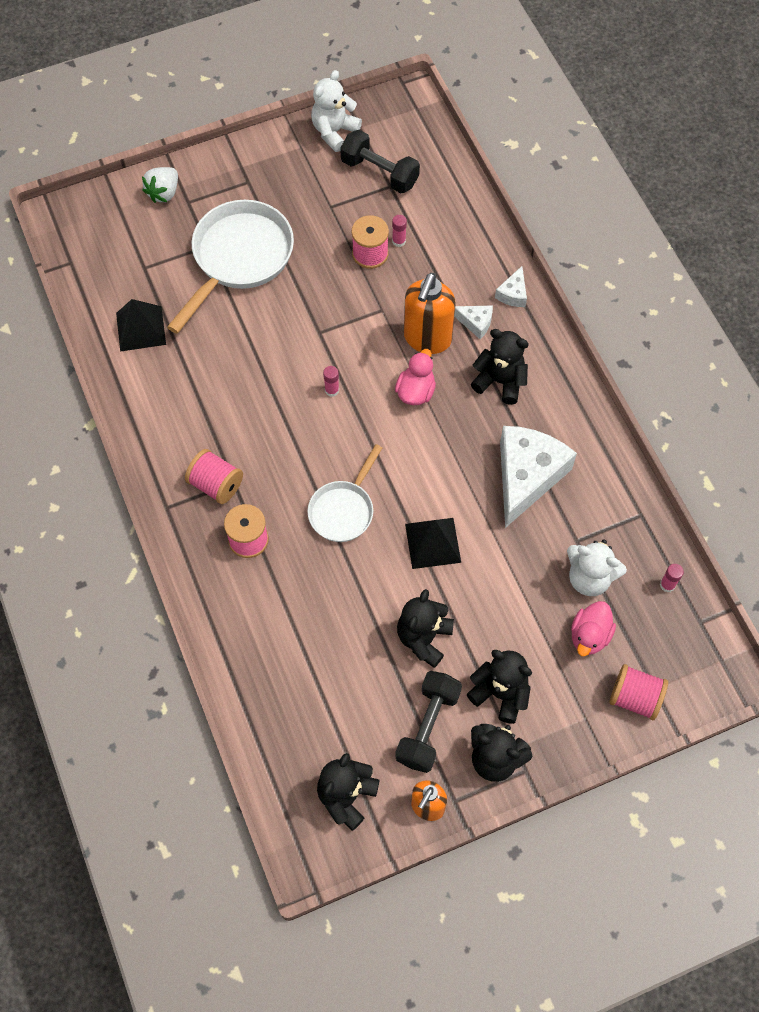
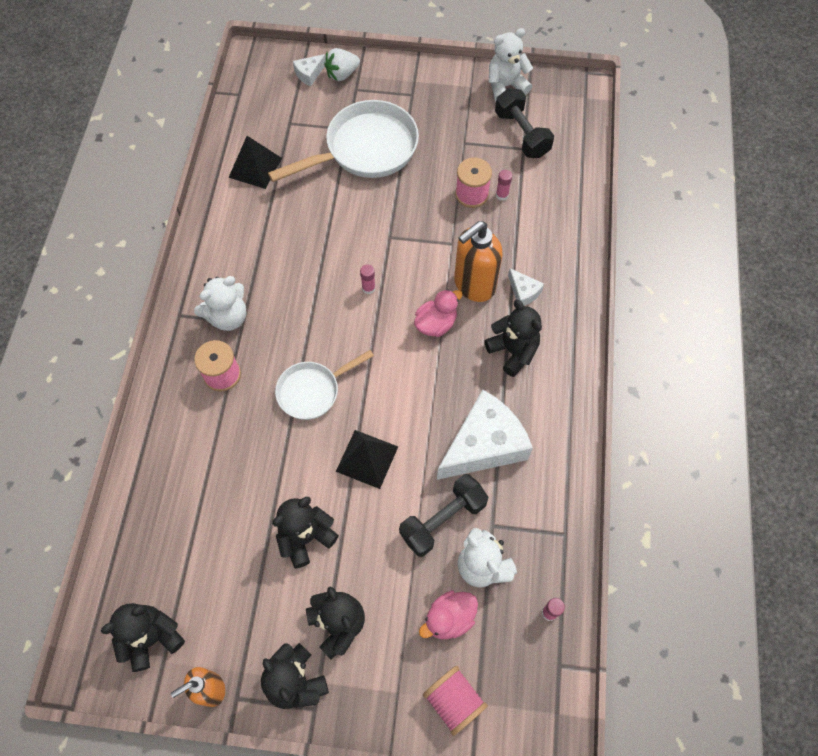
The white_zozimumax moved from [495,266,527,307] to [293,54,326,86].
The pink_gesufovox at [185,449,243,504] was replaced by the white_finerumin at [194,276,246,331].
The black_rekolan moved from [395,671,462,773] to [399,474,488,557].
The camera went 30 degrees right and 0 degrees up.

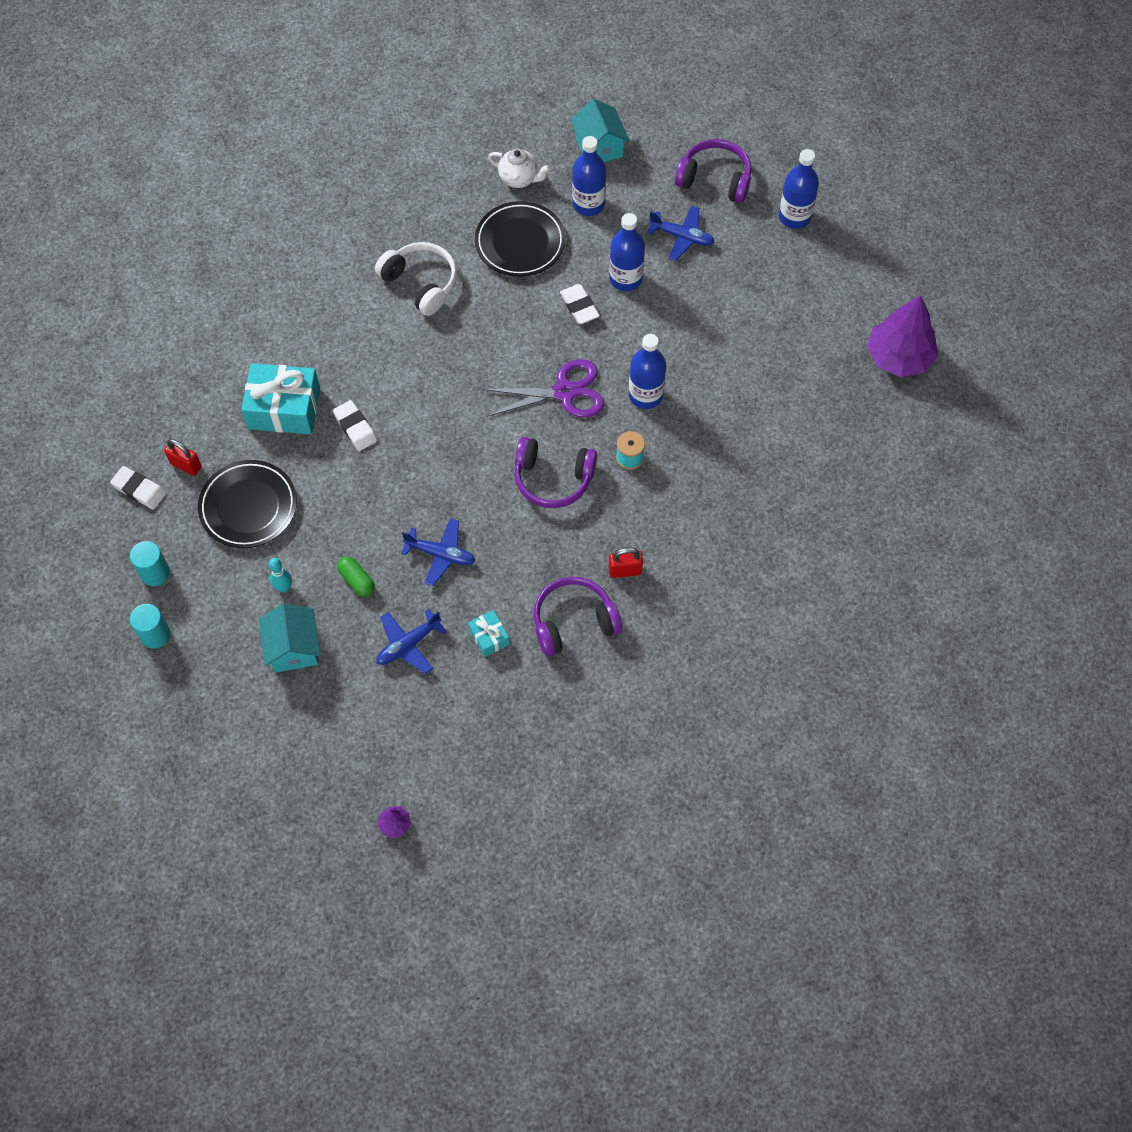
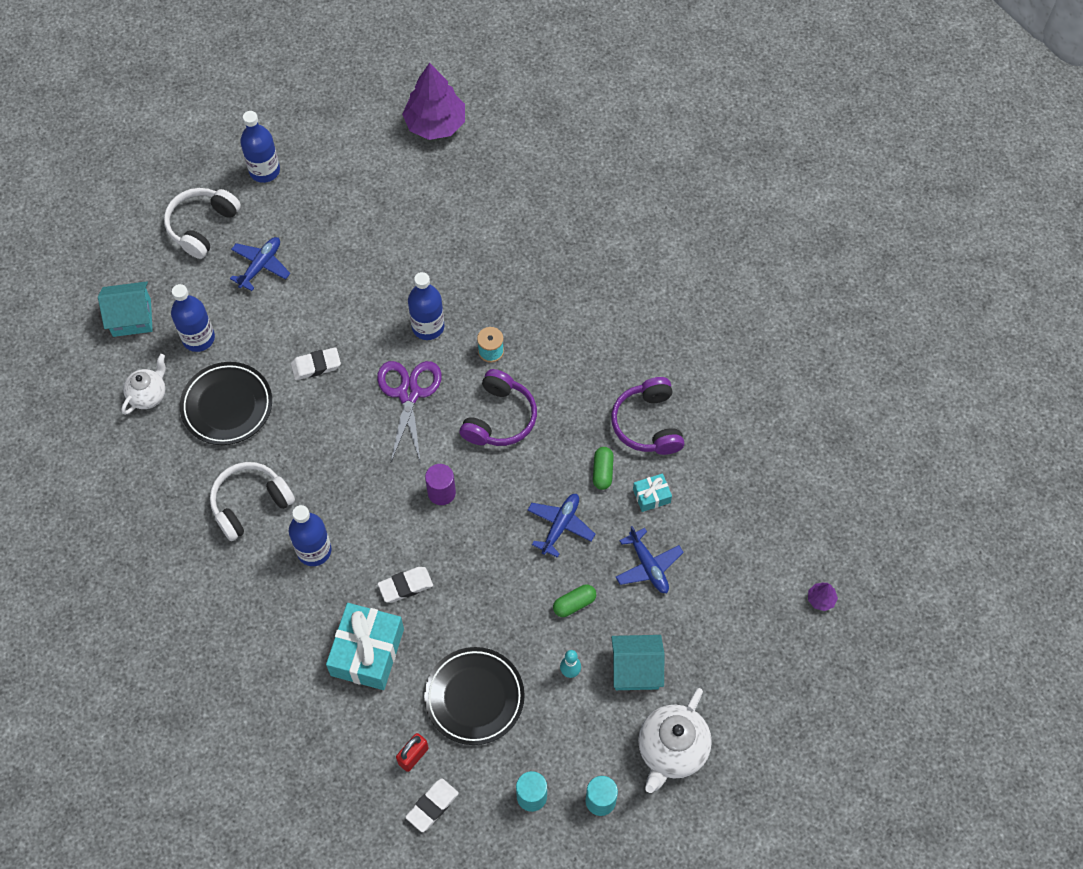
The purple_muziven at [675,139,752,203] became the white_muziven at [164,188,241,259].
The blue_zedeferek moved from [609,213,645,291] to [289,505,332,566].
The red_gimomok at [609,548,643,578] disappeared.
The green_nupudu at [593,447,614,490] appeared.
The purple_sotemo at [425,464,456,505] appeared.
The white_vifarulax at [638,688,712,793] appeared.
The camera went 80 degrees left and 0 degrees up.

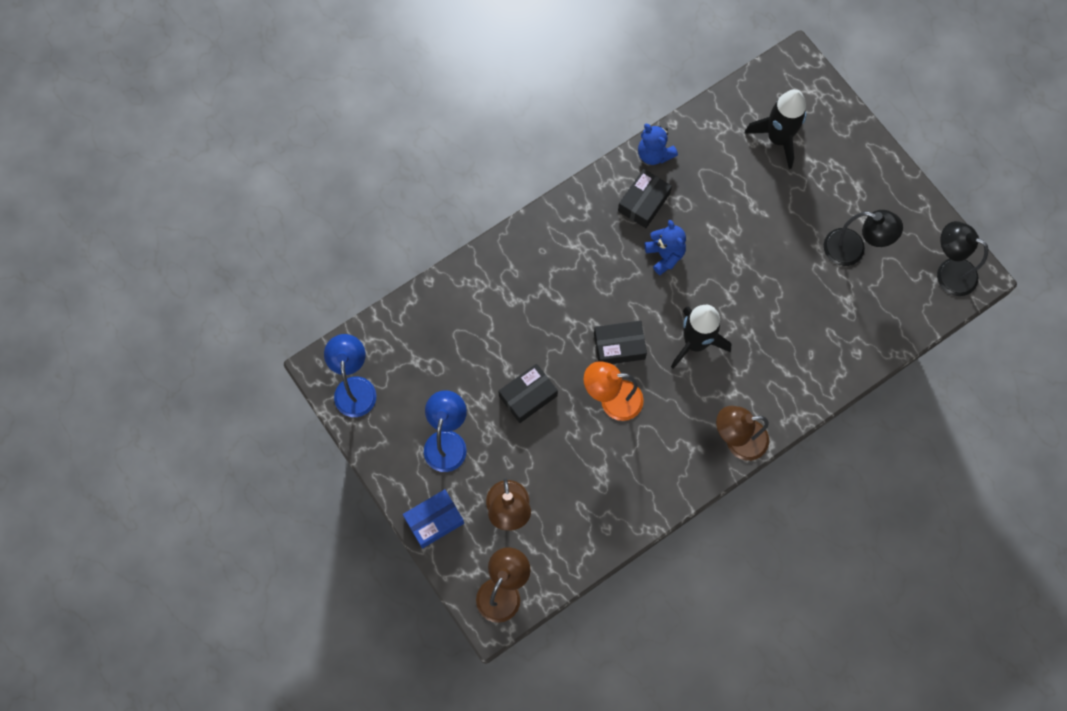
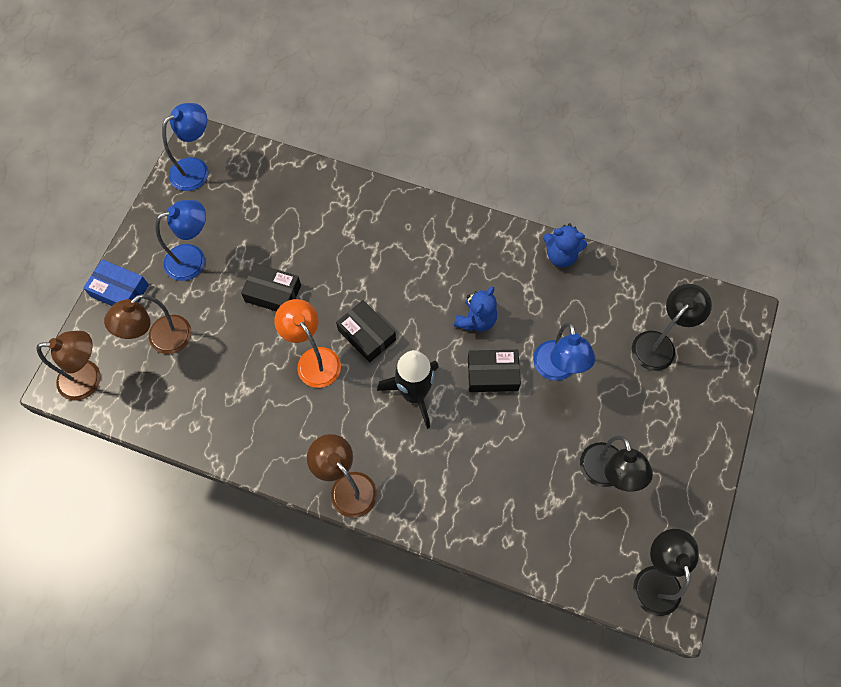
The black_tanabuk at [744,89,806,169] was replaced by the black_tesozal at [632,284,712,371].
The blue_finerumin at [638,124,678,165] turned 90 degrees counterclockwise.
The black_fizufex moved from [618,169,672,228] to [468,350,521,392].
The blue_tesozal at [533,322,595,381] appeared.
The camera went 55 degrees right and 5 degrees down.

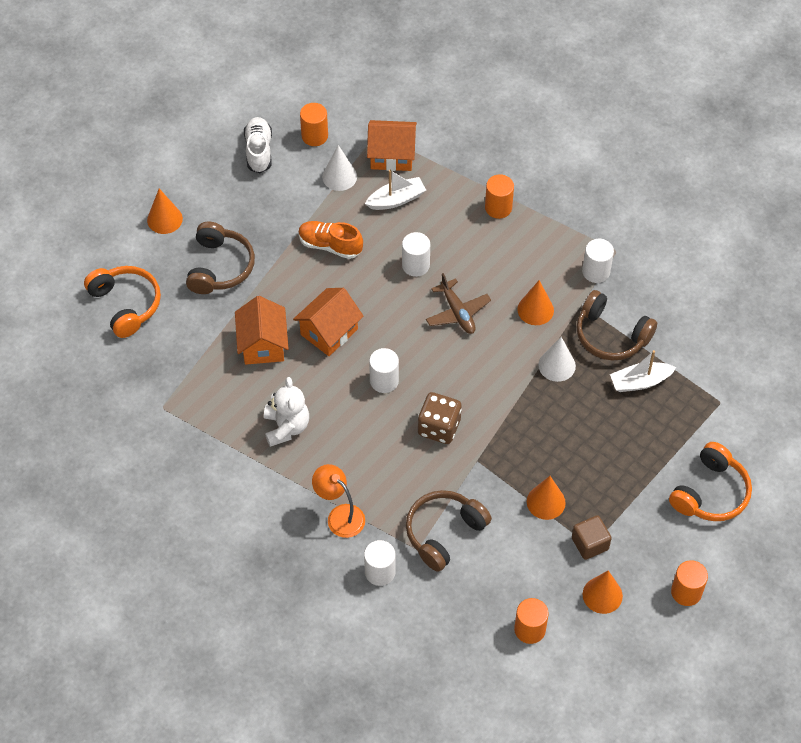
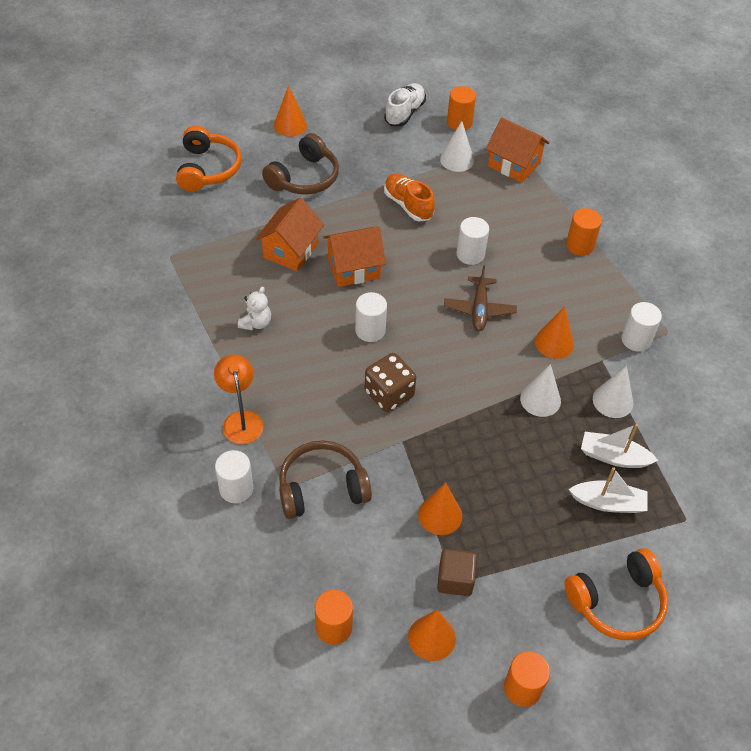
The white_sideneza moved from [365,170,426,210] to [569,467,648,513].
The brown_muziven at [576,290,657,361] was replaced by the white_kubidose at [593,366,633,418].
The white_finerumin at [264,377,309,447] changed to 0.66 times the size.
The camera went 30 degrees right and 5 degrees down.

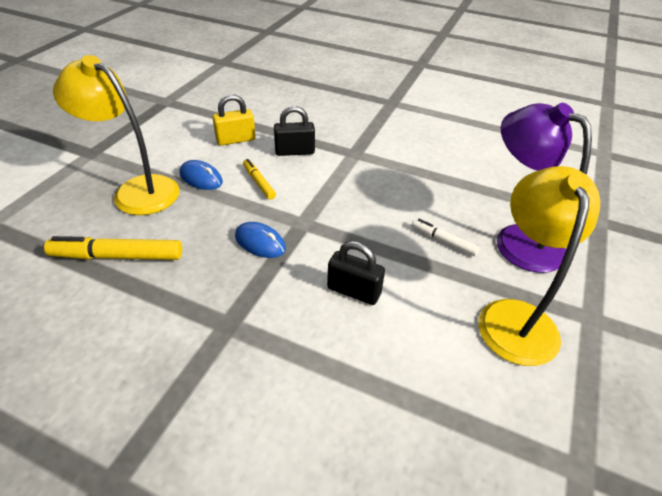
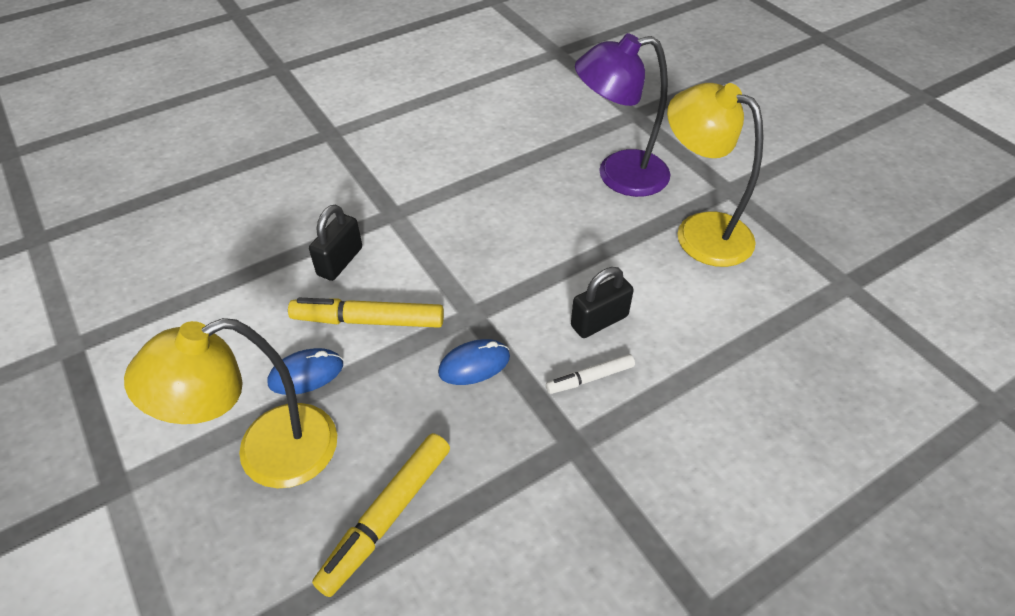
The yellow_gimomok at [212,94,256,146] disappeared.
The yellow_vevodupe at [243,159,276,200] changed to 1.73 times the size.
The white_vevodupe moved from [412,219,480,256] to [546,354,635,394].
The camera went 55 degrees left and 5 degrees up.

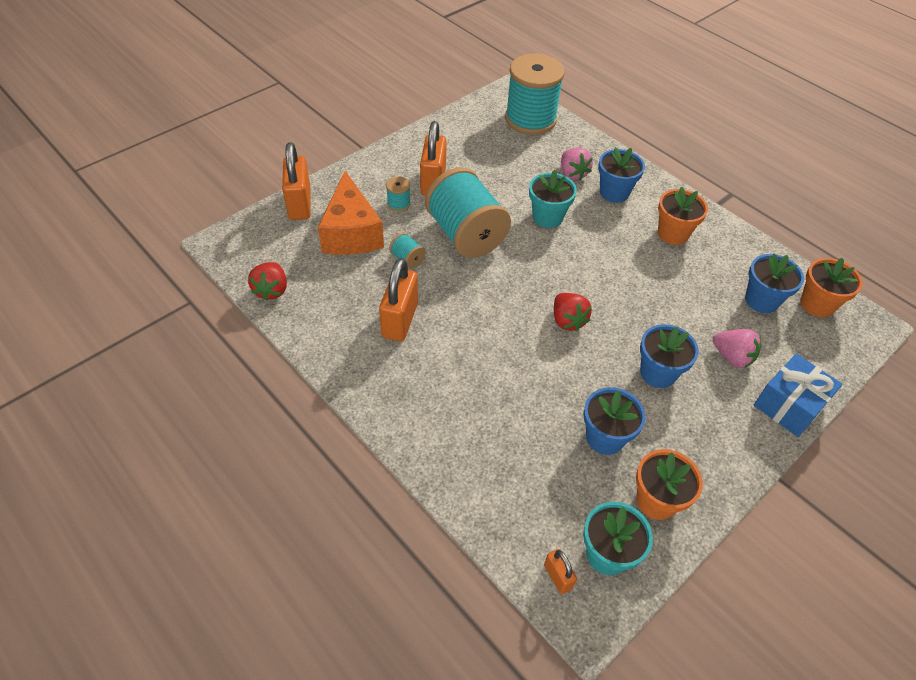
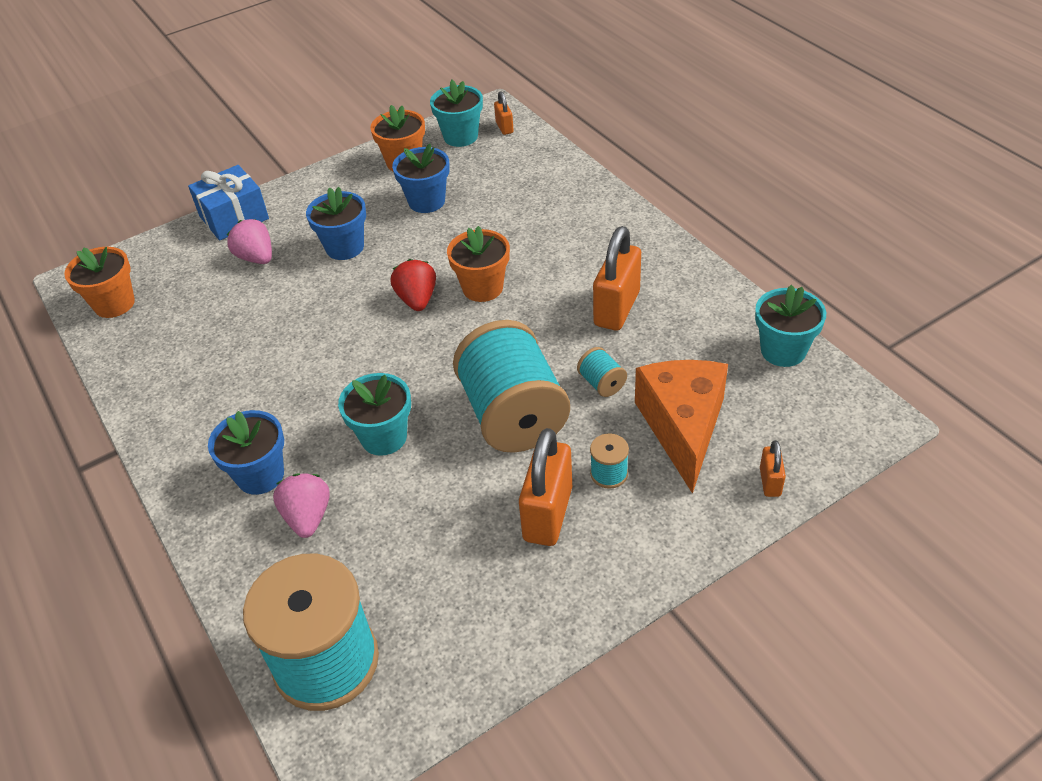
The orange_gimomok at [282,142,311,220] changed to 0.50 times the size.
The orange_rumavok moved from [658,187,708,245] to [447,226,510,302].
The blue_rumavok at [745,253,804,313] disappeared.
The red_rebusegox at [248,262,287,301] was replaced by the turquoise_rumavok at [755,285,826,367].
The camera went 165 degrees left and 5 degrees down.

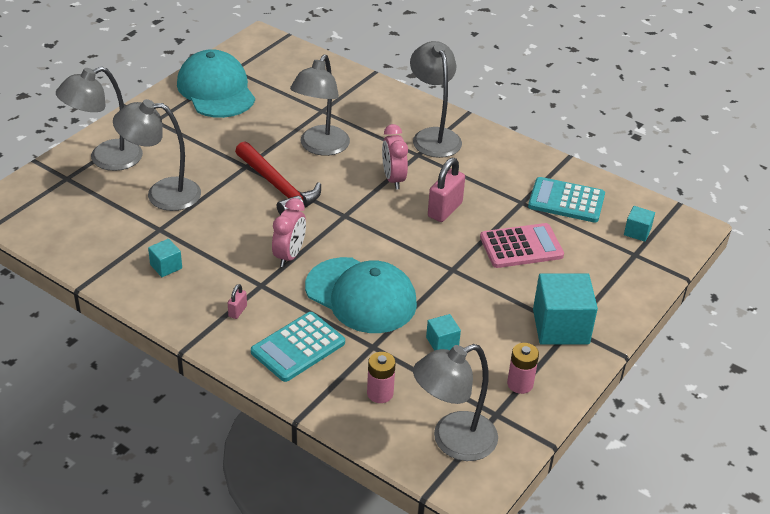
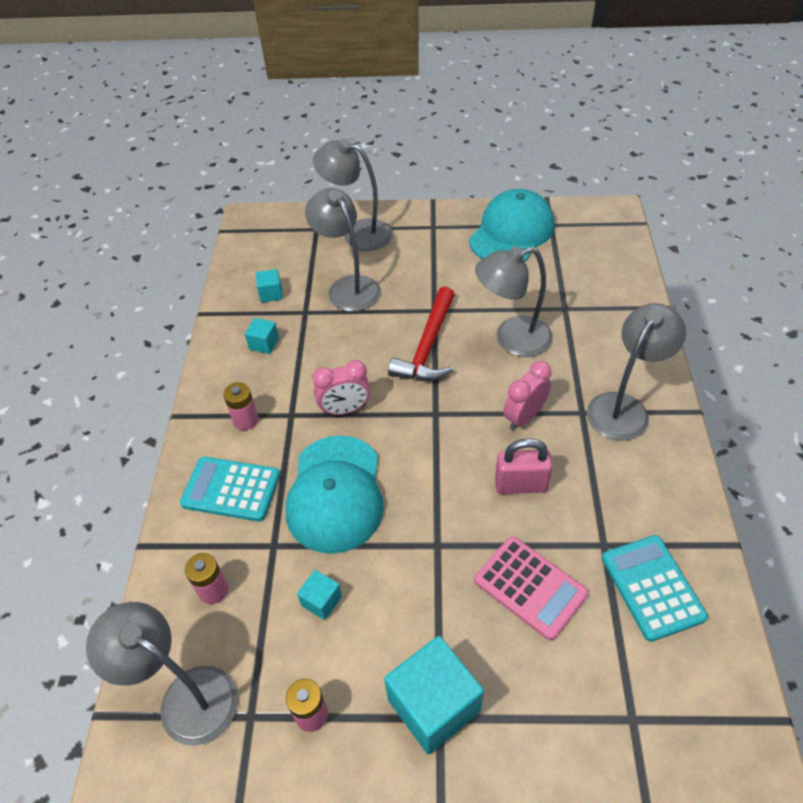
The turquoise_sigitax moved from [624,206,655,242] to [256,269,283,303].
The pink_gimomok at [228,284,247,319] was replaced by the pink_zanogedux at [223,382,259,430].
The camera went 60 degrees right and 10 degrees up.

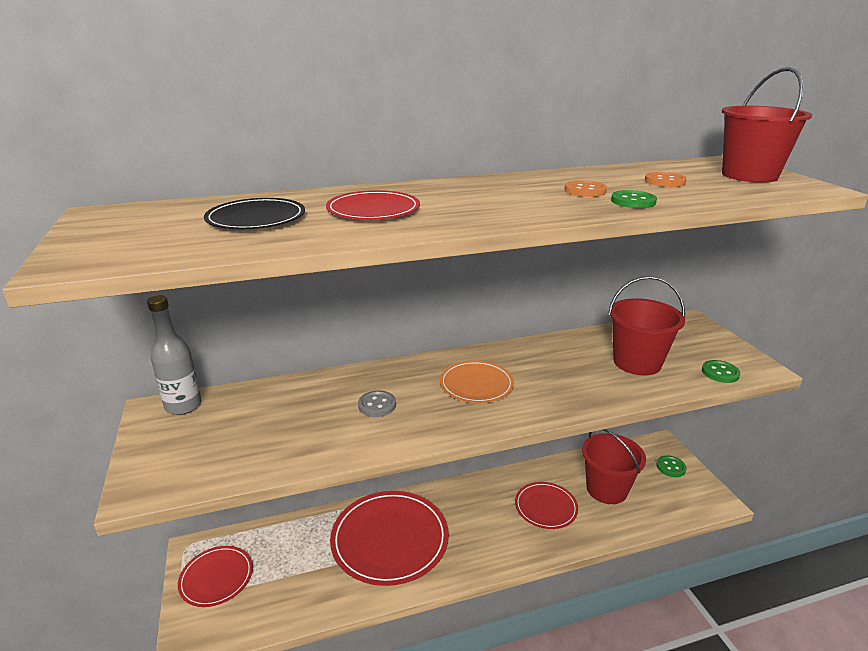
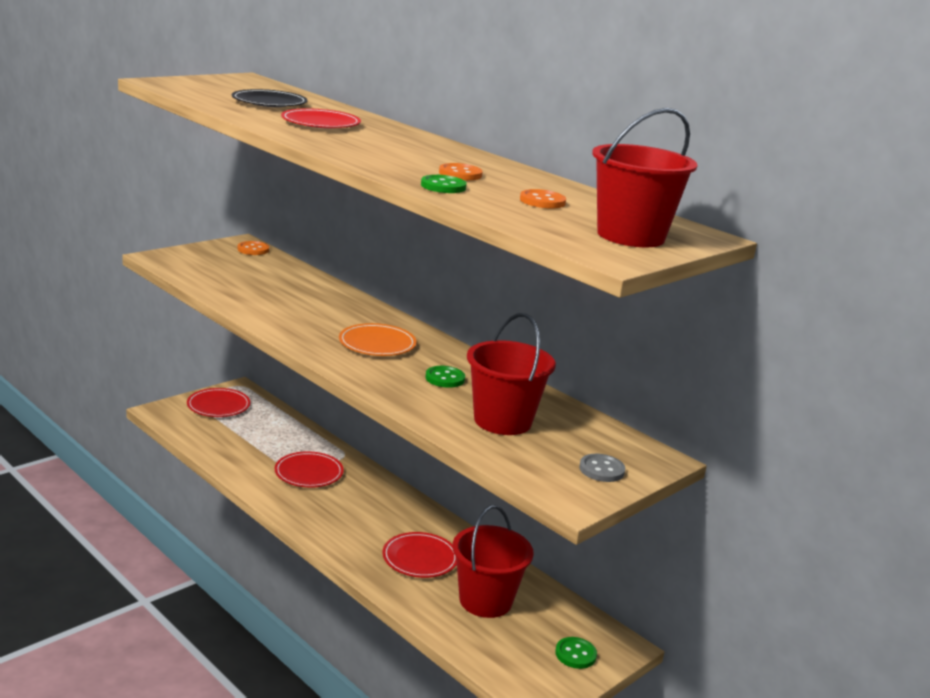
The grey_zedeferek at [147,295,202,415] was replaced by the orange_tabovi at [238,241,269,255].
The green_tabovi moved from [702,360,740,383] to [425,366,465,388].
The grey_tabovi moved from [358,391,396,417] to [579,454,625,482].
The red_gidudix at [330,491,449,586] changed to 0.57 times the size.
The camera went 60 degrees right and 5 degrees down.

